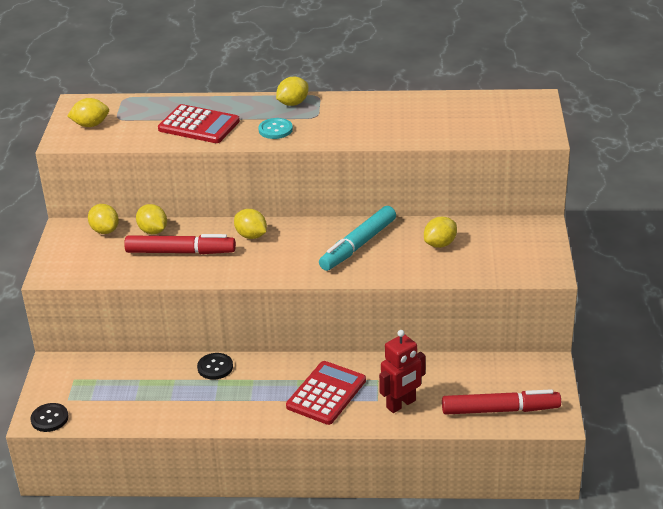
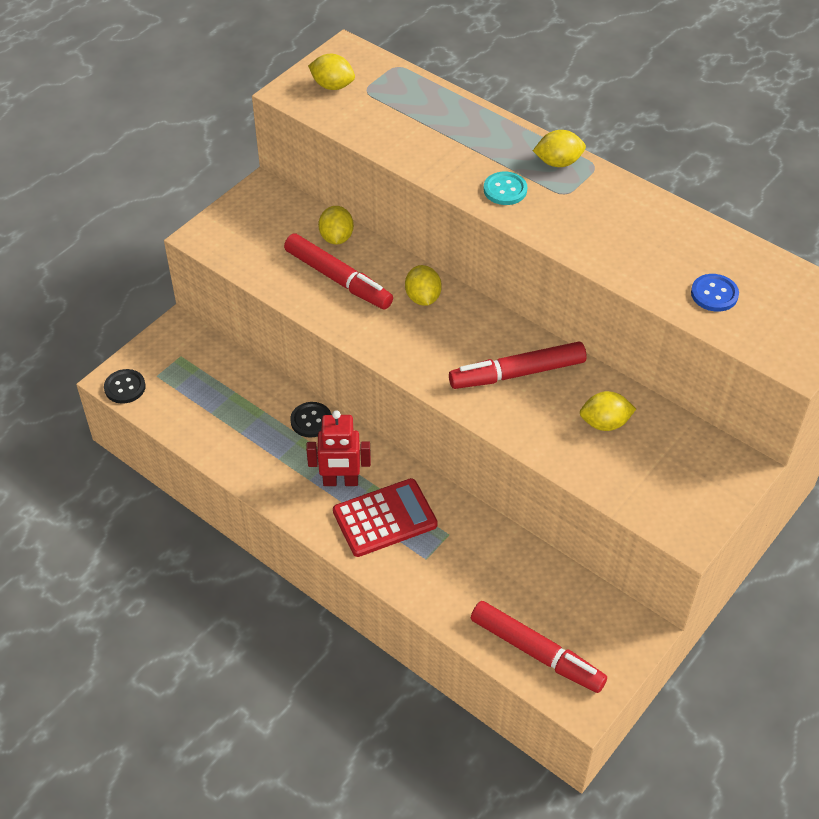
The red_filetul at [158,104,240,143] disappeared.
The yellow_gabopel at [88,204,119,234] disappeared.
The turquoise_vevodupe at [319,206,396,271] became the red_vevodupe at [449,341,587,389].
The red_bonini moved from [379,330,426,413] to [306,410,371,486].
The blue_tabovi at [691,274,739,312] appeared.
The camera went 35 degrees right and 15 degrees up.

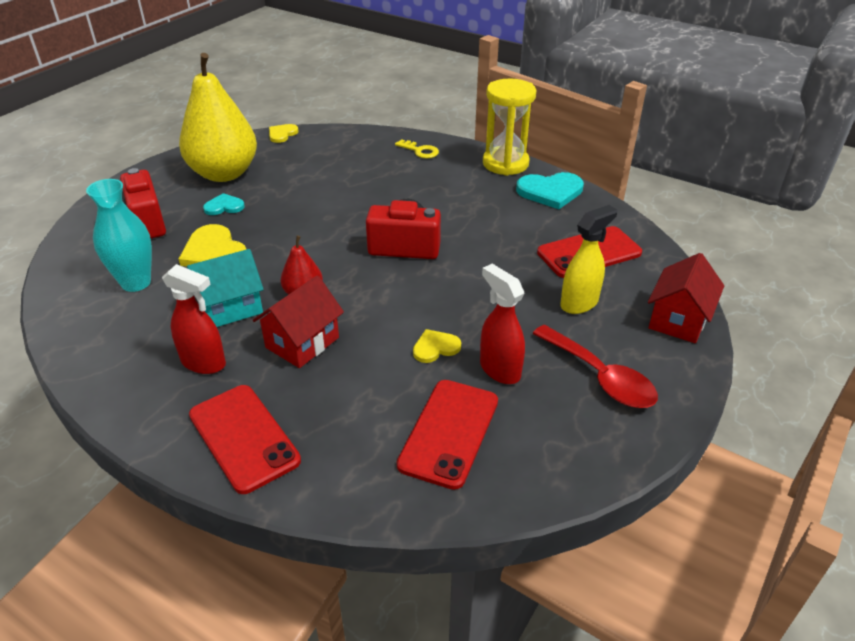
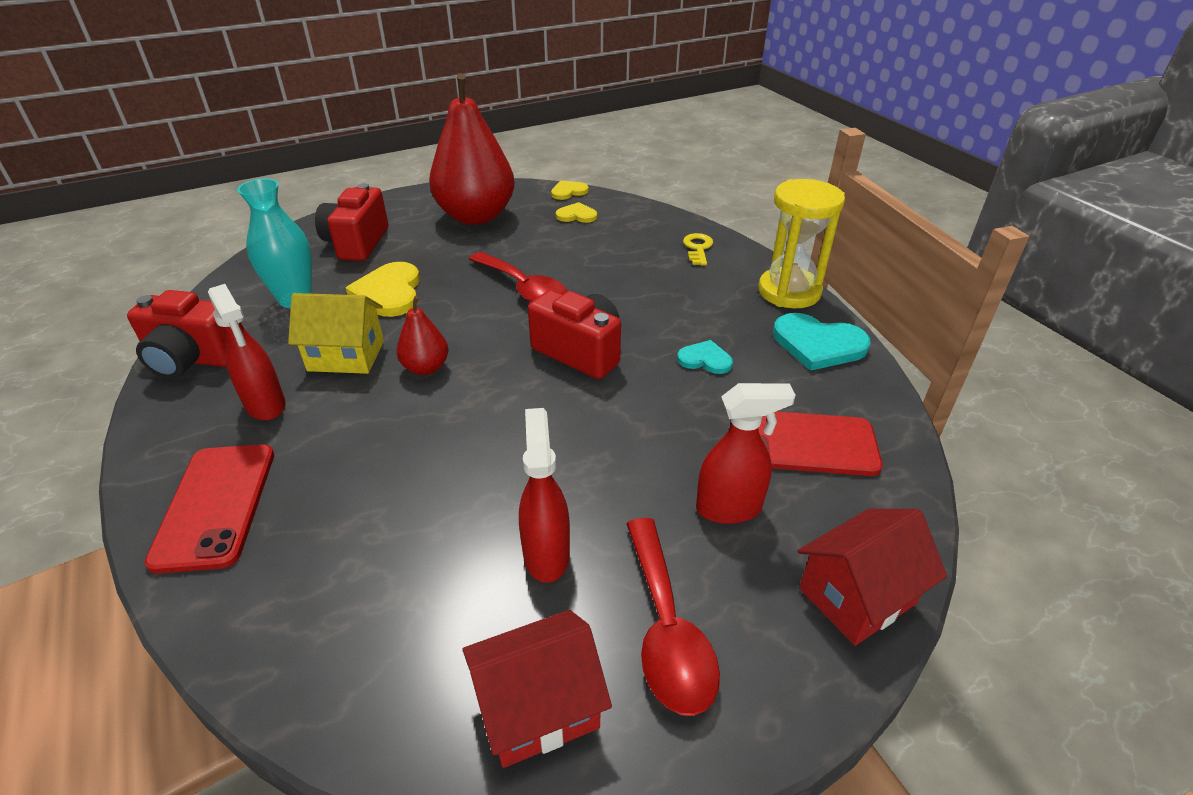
The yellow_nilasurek at [179,53,257,182] became the red_nilasurek at [429,73,515,225].
The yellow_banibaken at [395,139,439,158] turned 150 degrees counterclockwise.
The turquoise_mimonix moved from [203,193,245,215] to [677,340,733,374].
The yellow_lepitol at [560,205,617,314] became the red_lepitol at [696,383,796,524].
The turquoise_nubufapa at [187,249,264,327] became the yellow_nubufapa at [288,293,384,374].
The red_nubufapa moved from [253,275,344,368] to [462,610,612,768].
The yellow_mimonix moved from [413,329,461,363] to [556,202,597,223].
The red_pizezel at [397,380,498,490] disappeared.
The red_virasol at [469,252,567,302] appeared.
The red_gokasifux at [127,290,227,379] appeared.
The camera went 30 degrees right and 0 degrees up.

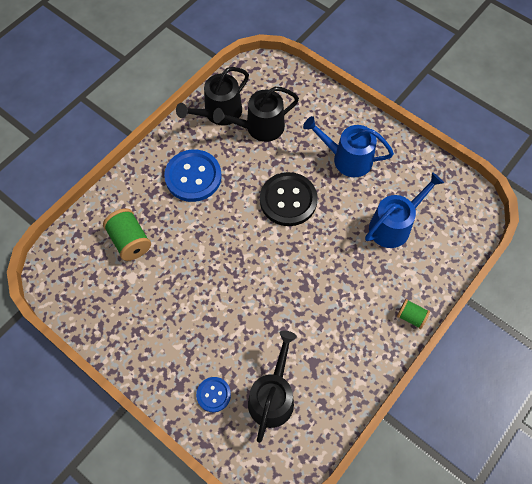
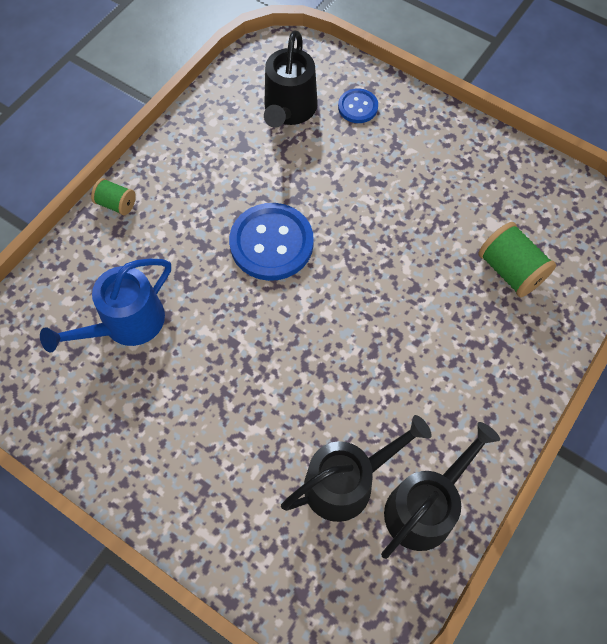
The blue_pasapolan at [303,116,394,177] disappeared.
The blue_tabovi moved from [164,149,222,202] to [229,203,314,281].
The black_tabovi at [260,172,318,226] disappeared.
The camera went 175 degrees right and 0 degrees up.

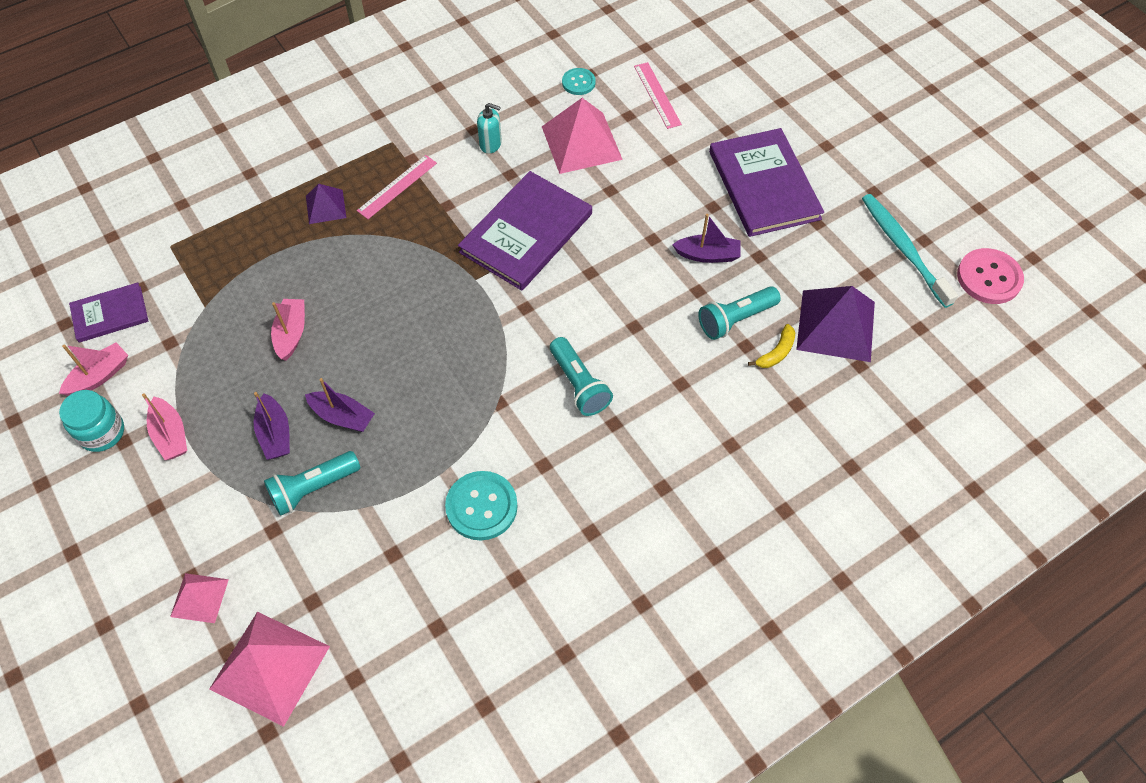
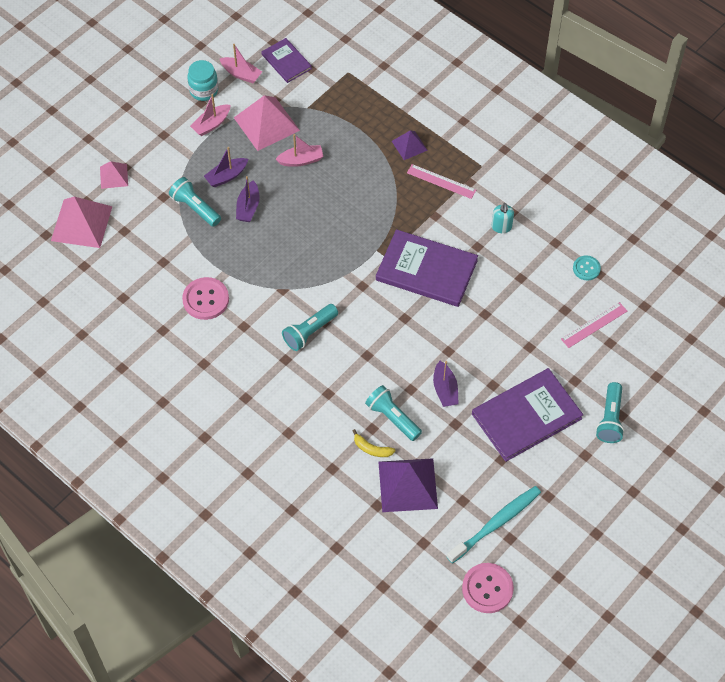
The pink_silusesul moved from [542,98,623,174] to [234,95,300,151].
The turquoise_tabovi at [445,471,518,540] became the pink_tabovi at [182,277,229,320].
The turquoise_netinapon at [596,382,625,443] appeared.
The camera went 75 degrees right and 0 degrees up.

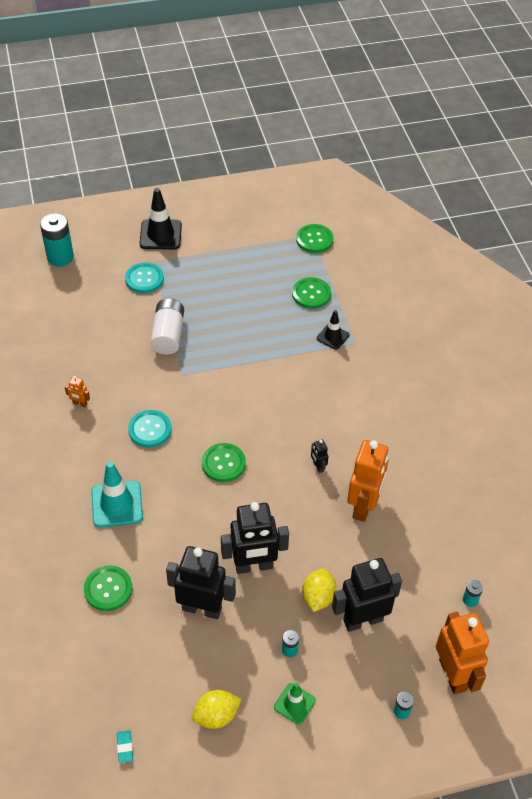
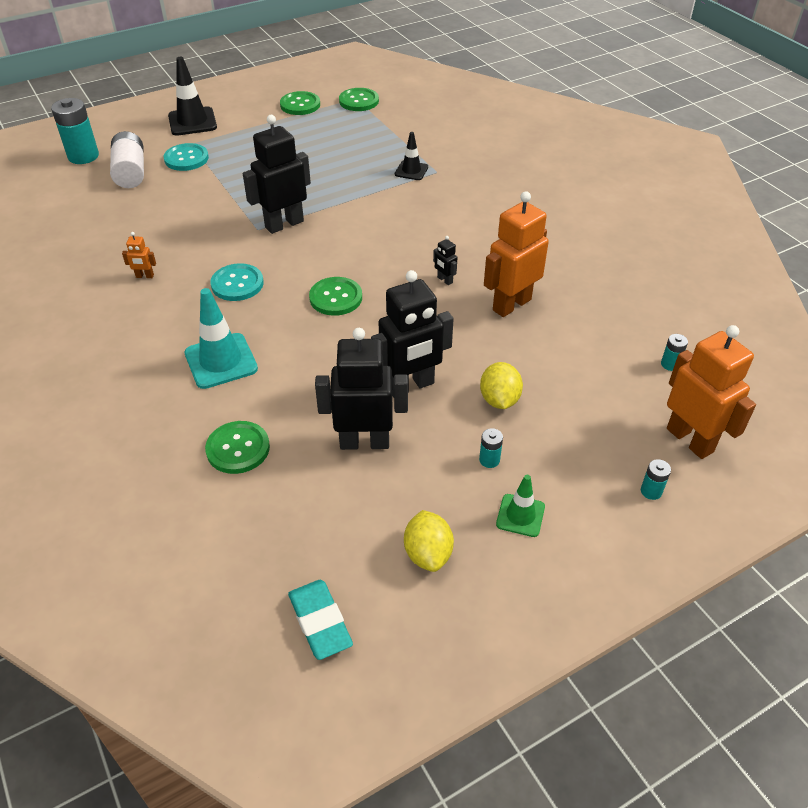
The green_tabovi moved from [292,277,331,309] to [280,91,320,115].
The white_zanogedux moved from [150,298,184,355] to [110,131,144,188].
The orange_bonini at [347,440,389,522] turned 135 degrees counterclockwise.
The black_bonini moved from [332,558,402,632] to [243,115,311,234].
The yellow_gabopel at [191,690,242,729] turned 60 degrees counterclockwise.
The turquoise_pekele at [117,730,133,763] changed to 1.91 times the size.
The camera went 15 degrees left and 5 degrees down.

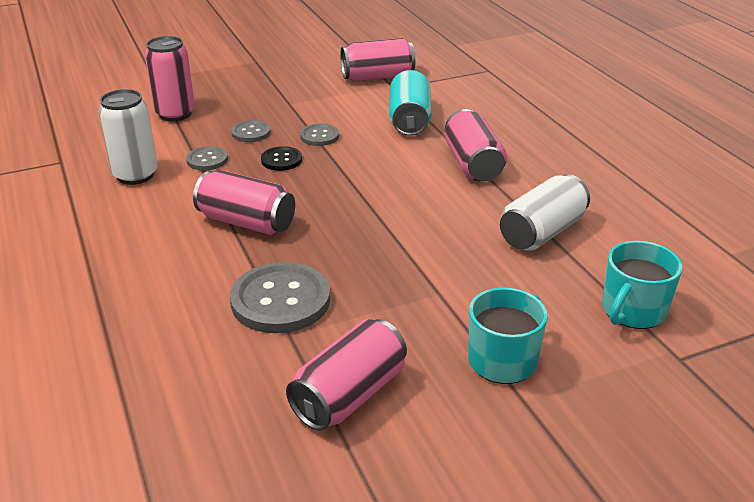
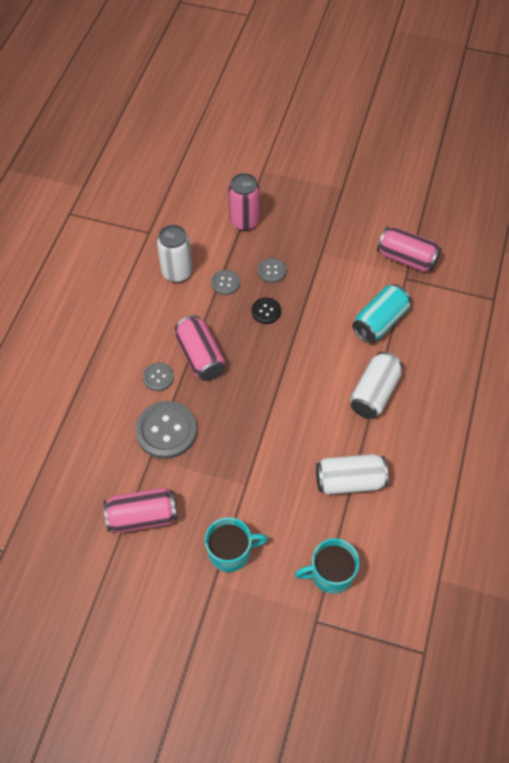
The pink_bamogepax at [445,109,507,181] became the white_bamogepax at [350,352,403,419].
The grey_tabovi moved from [300,124,339,146] to [143,363,174,391].
The camera went 40 degrees right and 25 degrees up.

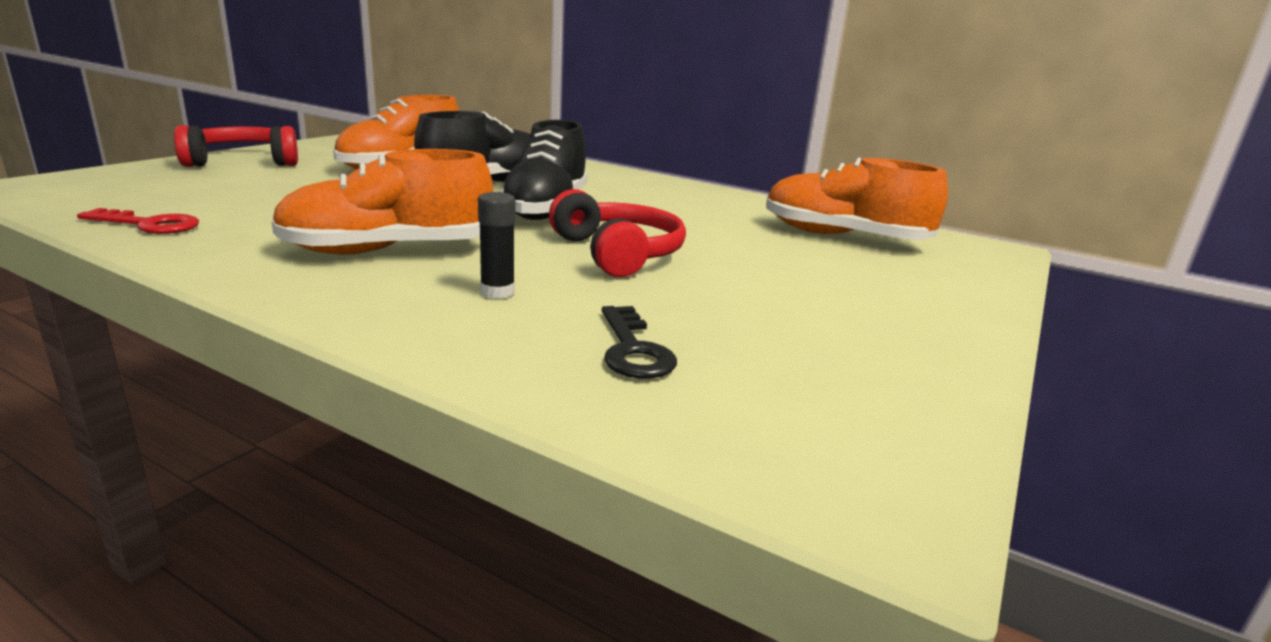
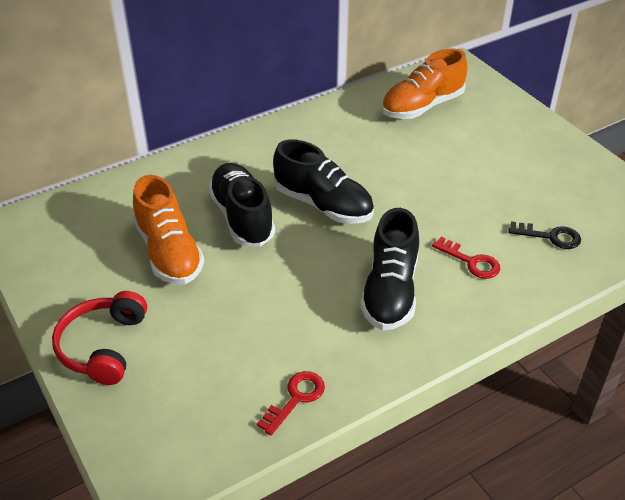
The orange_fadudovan at [271,149,493,255] became the black_fadudovan at [360,208,419,330].
The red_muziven at [549,189,686,277] disappeared.
The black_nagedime at [478,192,515,299] was replaced by the red_banibaken at [432,237,500,279].
The camera went 60 degrees left and 20 degrees up.

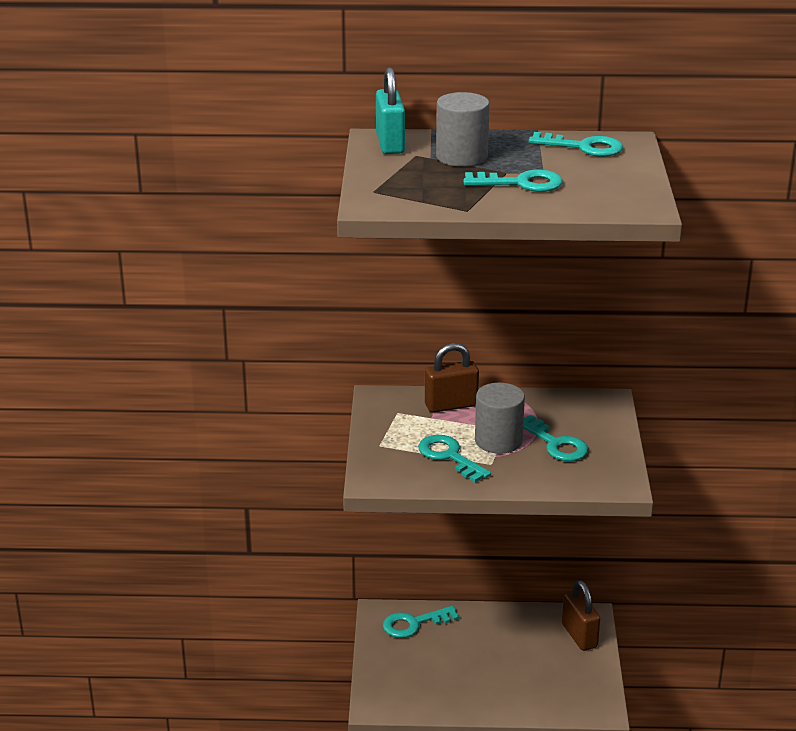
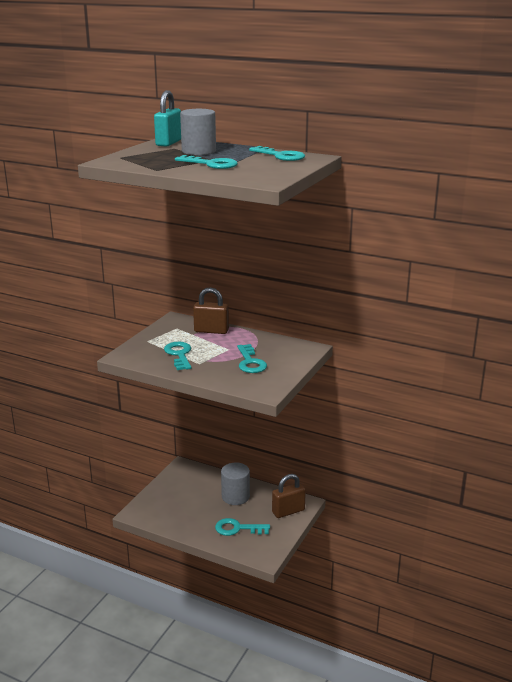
The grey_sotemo moved from [475,383,525,454] to [221,463,250,505].
The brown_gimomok at [562,580,600,651] turned 60 degrees clockwise.
The turquoise_banibaken moved from [383,606,459,638] to [215,518,270,536].
The camera went 25 degrees right and 5 degrees down.

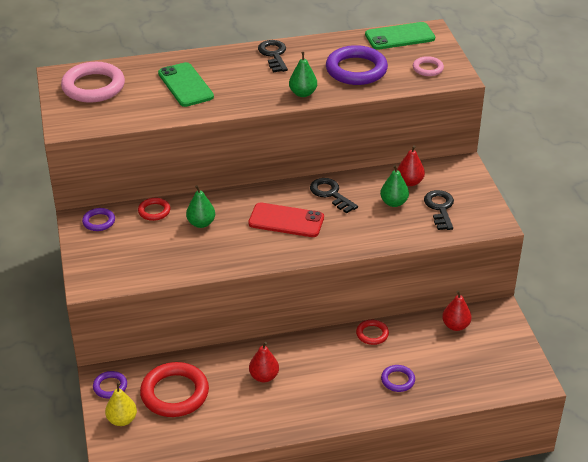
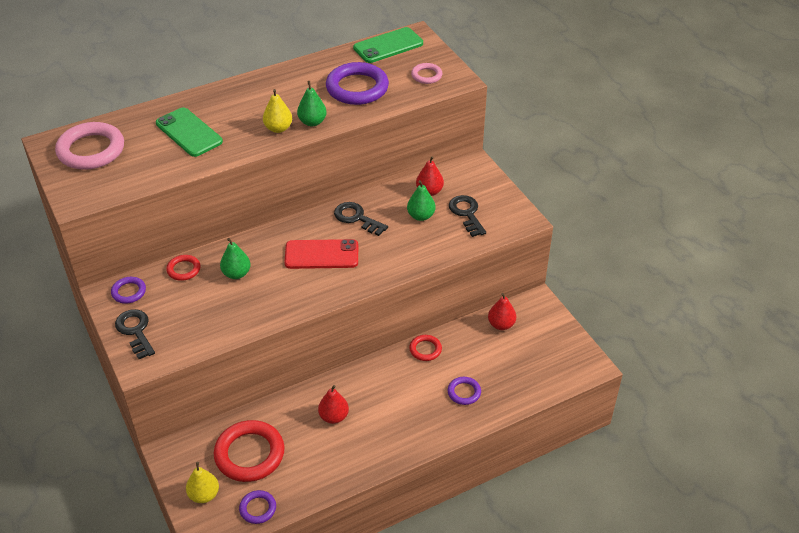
The black_banibaken moved from [258,40,288,73] to [115,309,155,359].
The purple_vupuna moved from [93,371,127,398] to [239,490,276,524].
The yellow_nilasurek at [263,89,292,133] appeared.
The camera went 15 degrees left and 5 degrees up.

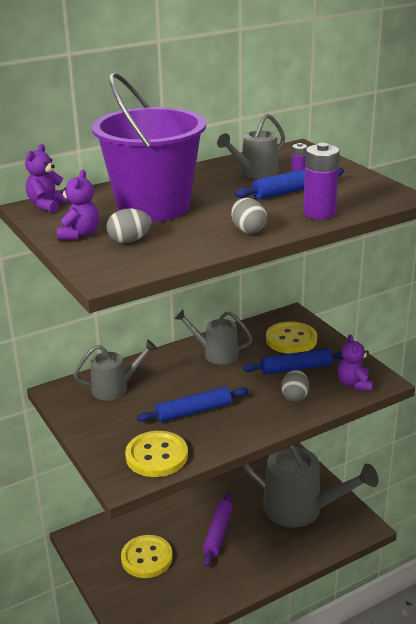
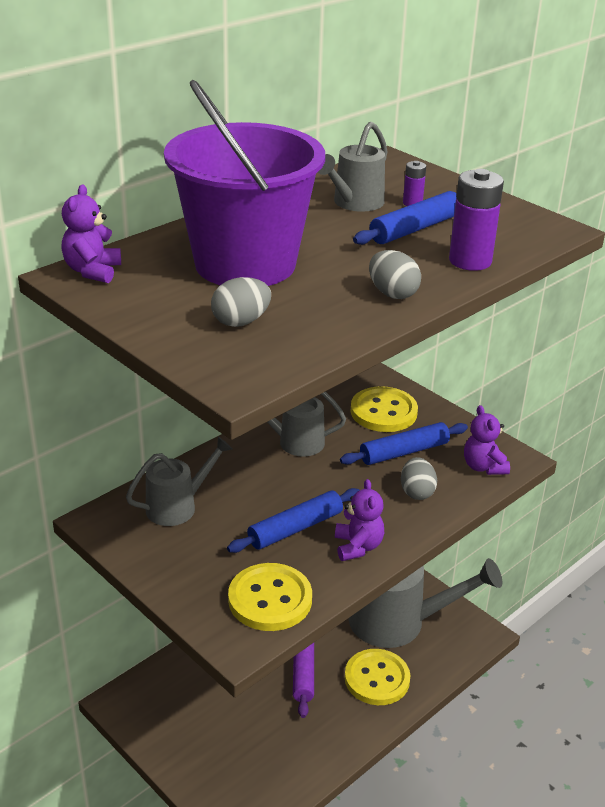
The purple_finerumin moved from [57,170,99,241] to [335,479,384,561].
The yellow_tabovi moved from [121,535,173,578] to [345,649,410,705].
The camera went 15 degrees left and 5 degrees up.

